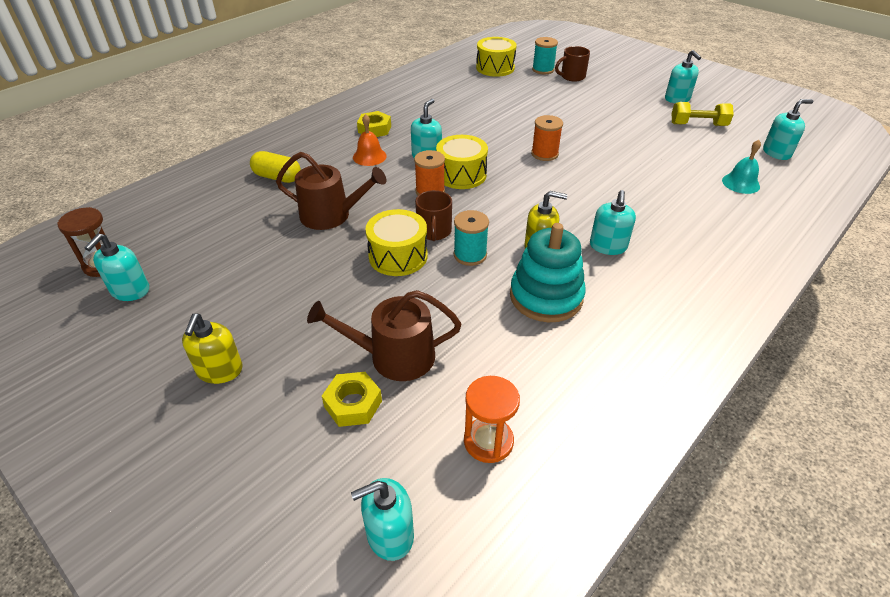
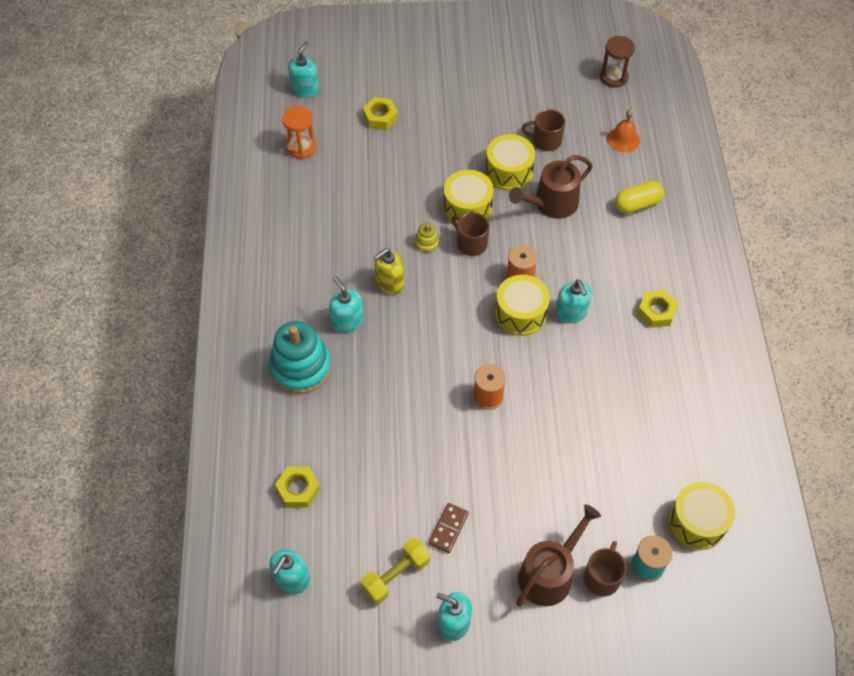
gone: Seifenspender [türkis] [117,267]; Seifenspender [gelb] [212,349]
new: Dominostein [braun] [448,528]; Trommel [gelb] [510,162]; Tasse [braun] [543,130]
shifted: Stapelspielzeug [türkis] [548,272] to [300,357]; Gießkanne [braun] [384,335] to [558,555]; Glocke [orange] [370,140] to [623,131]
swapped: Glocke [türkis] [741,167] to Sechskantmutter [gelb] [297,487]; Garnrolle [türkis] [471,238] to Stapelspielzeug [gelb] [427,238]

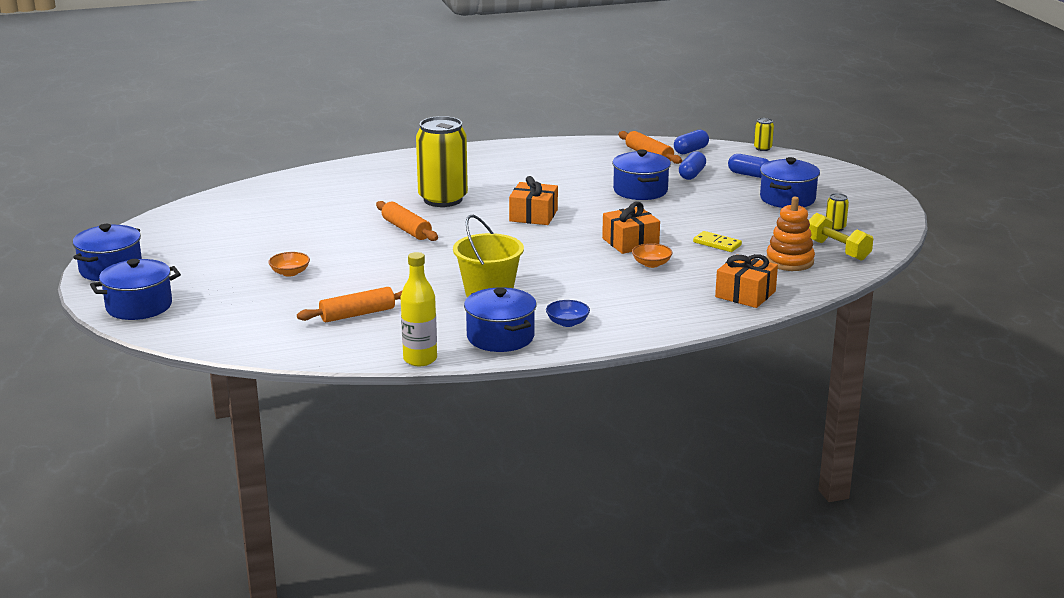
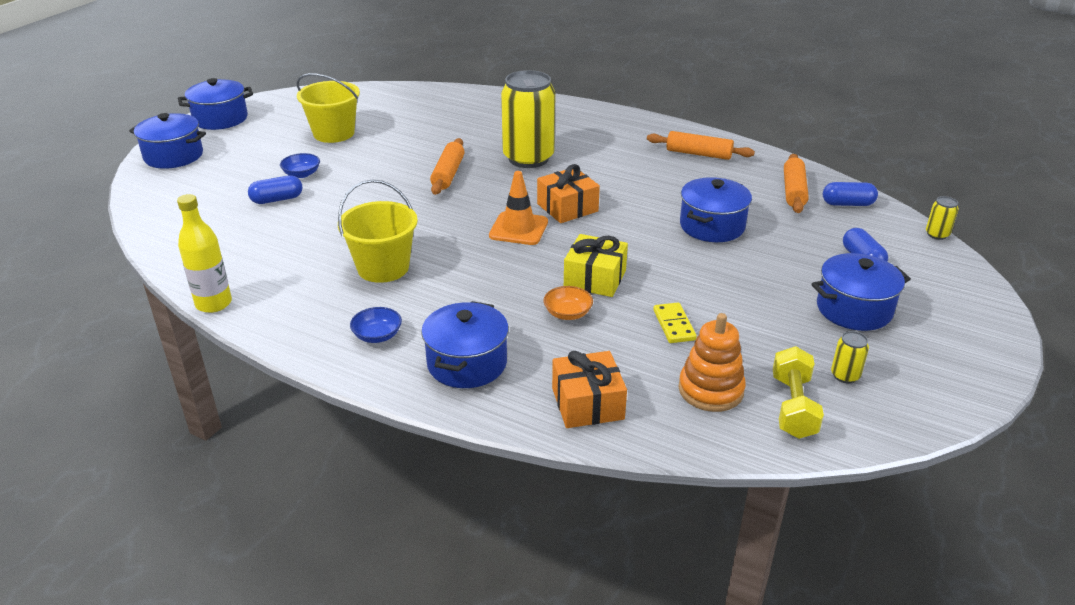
new: Eimer [gelb] [328,108]; Leitkegel [orange] [518,208]
shifted: Kapsel [blau] [692,165] to [275,189]; Kochtopf [blau] [500,319] to [465,344]; Nudelholz [orange] [350,304] to [701,145]
repainted: Schüssel [orange] [289,264] to Schüssel [blau] [300,165]; Geschenk [orange] [631,228] to Geschenk [gelb] [596,265]

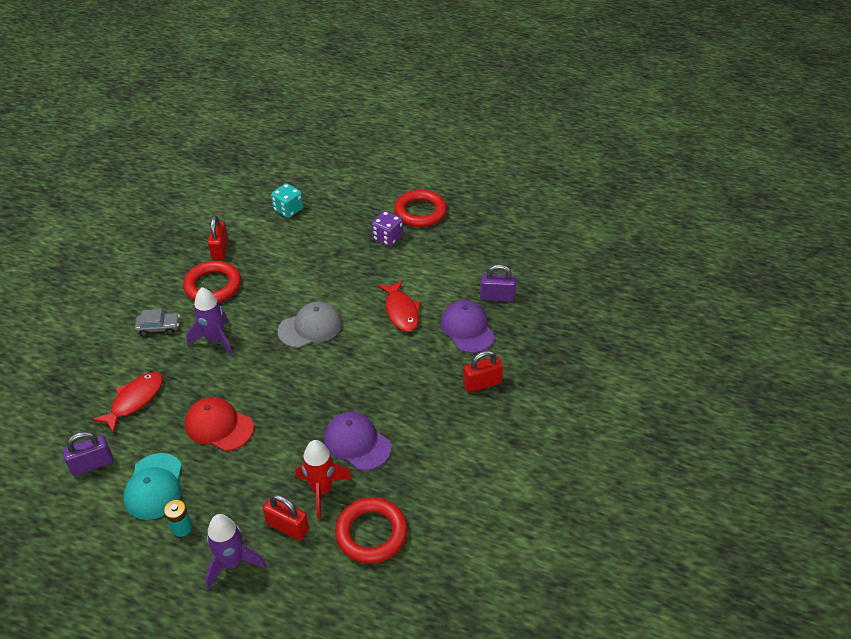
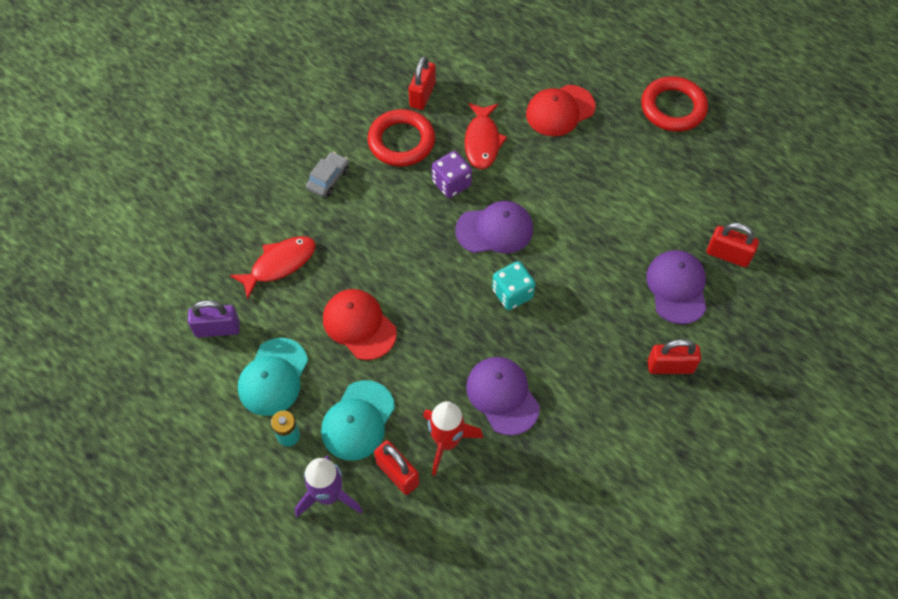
gone: Rakete [lila] [209,321]; Ring [rot] [371,530]
new: Kappe [türkis] [358,420]; Kappe [rot] [561,110]
shifted: Spielwürfel [lila] [387,229] to [452,174]; Fisch [rot] [399,306] to [486,136]; Spielwürfel [türkis] [287,200] to [514,285]
repainted: Kappe [grau] [310,325] to Kappe [lila] [494,227]; Vorhängeschloss [lila] [498,283] to Vorhängeschloss [rot] [733,245]
rotated: Auto [grau] [157,323] = [327,174] 75 degrees counterclockwise

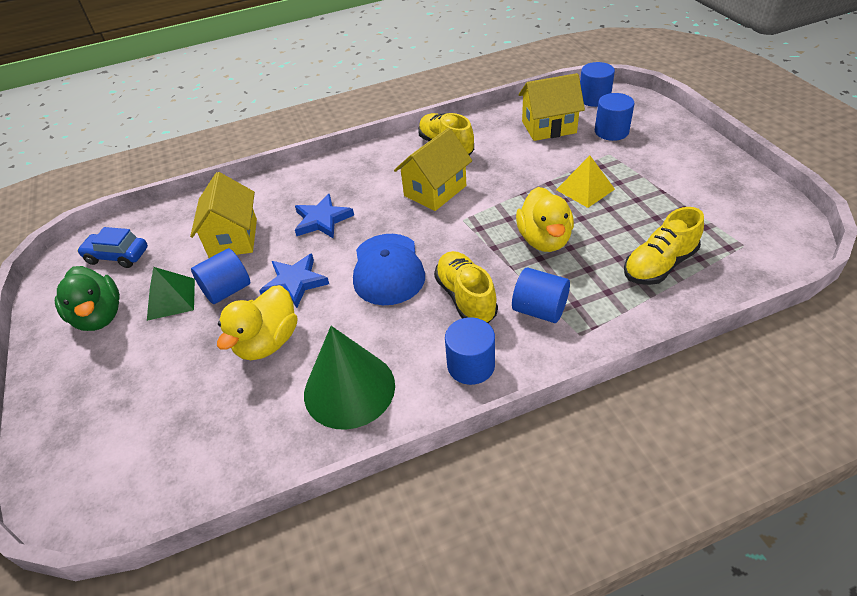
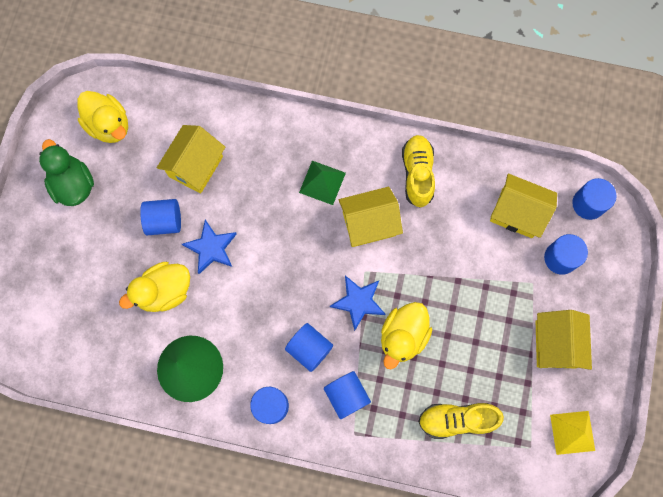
gone: Kappe [blau] [389,269]
new: Haus [gelb] [563,340]
shifted: Pyramide [grün] [171,294] to [322,183]; Stern [blau] [324,216] to [358,303]; Pyramide [gelb] [585,182] to [572,433]
swapped: Auto [blau] [112,247] to Ente [gelb] [103,117]; Schuh [gelb] [466,287] to Vollzylinder [blau] [309,347]
rotated: Ente [grün] [87,298] = [66,172] 150 degrees clockwise

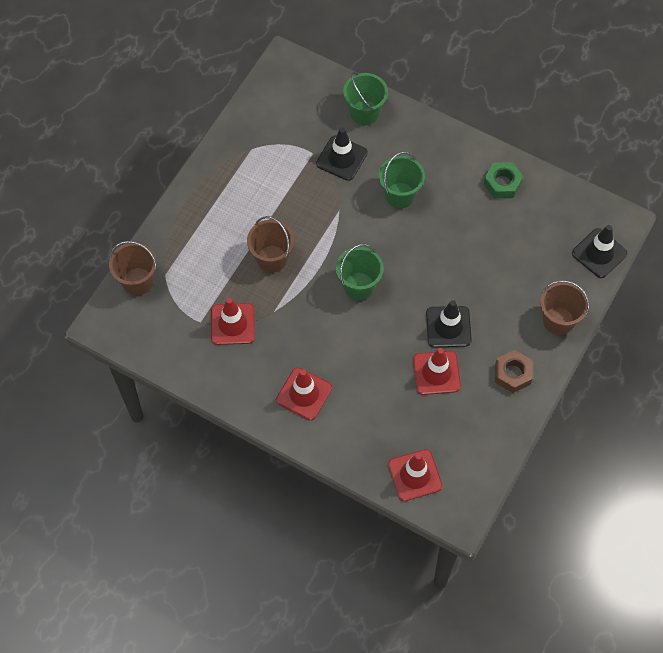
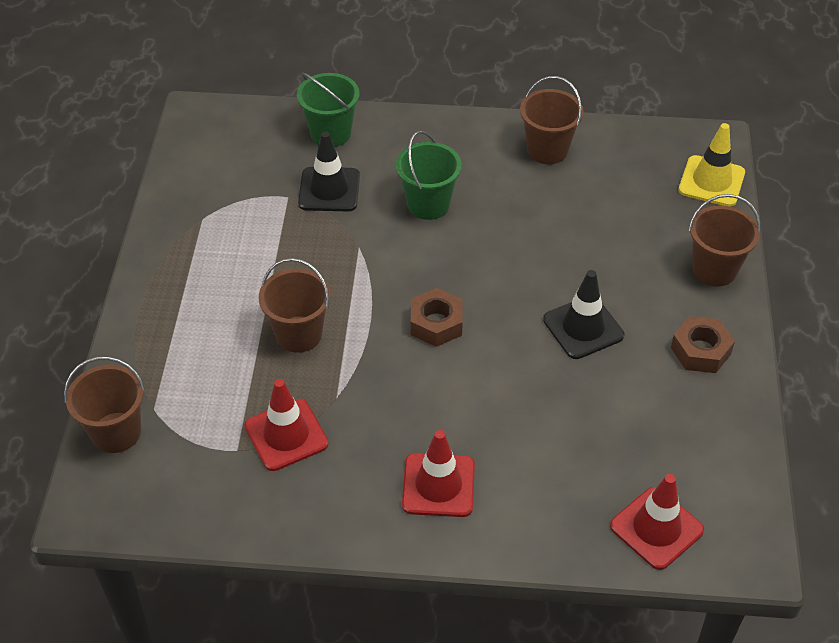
gone: Leitkegel [rot] [437,371]
swapped: Eimer [grün] [360,272] to Sechskantmutter [braun] [437,317]; Sechskantmutter [grün] [503,180] to Eimer [braun] [552,120]
repainted: Leitkegel [schwarz] [599,251] to Leitkegel [gelb] [711,165]

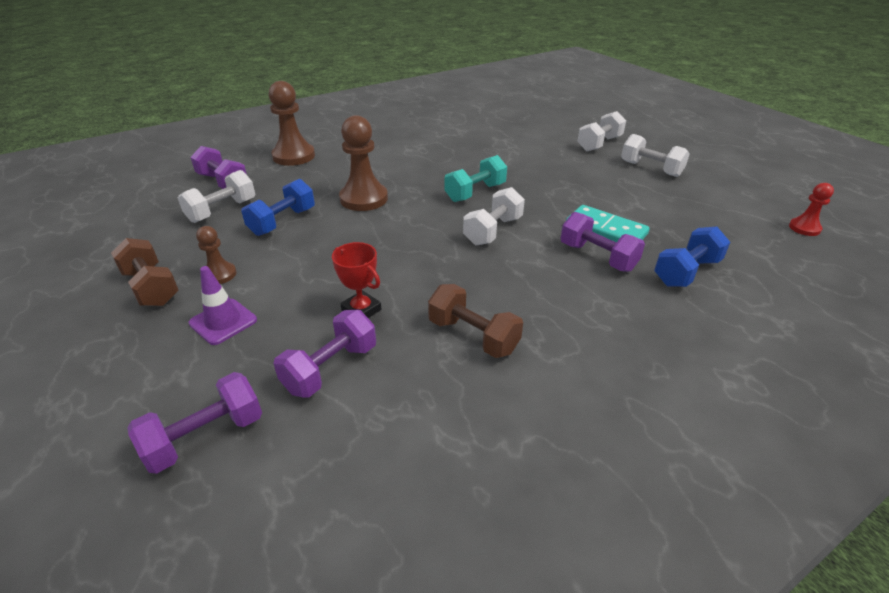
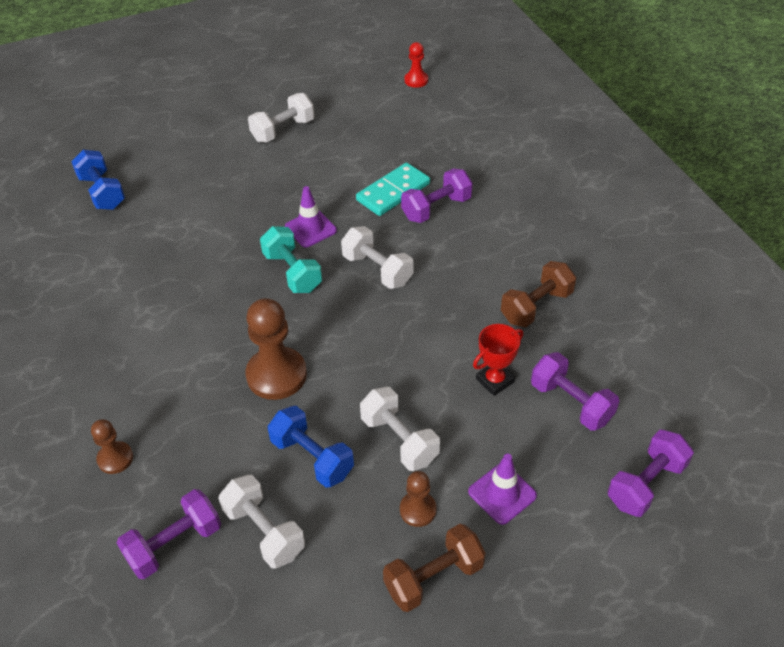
new: Leitkegel [lila] [311,216]
shifted: Hantel [blau] [692,256] to [98,180]; Hantel [weiß] [601,131] to [400,429]
rotated: Hantel [lila] [194,423] = [651,473] 75 degrees clockwise
scaled: Bauer [braun] [291,123] = [112,446] x0.54

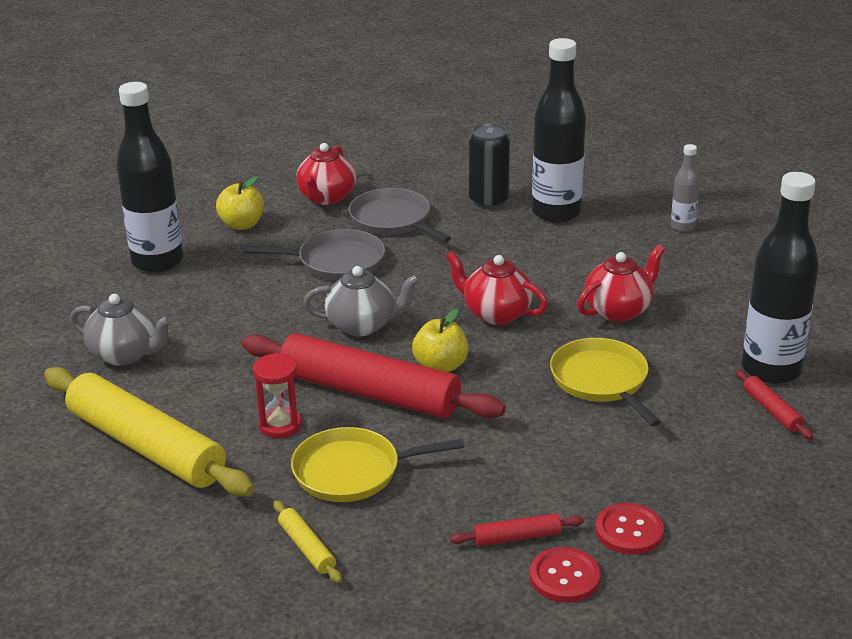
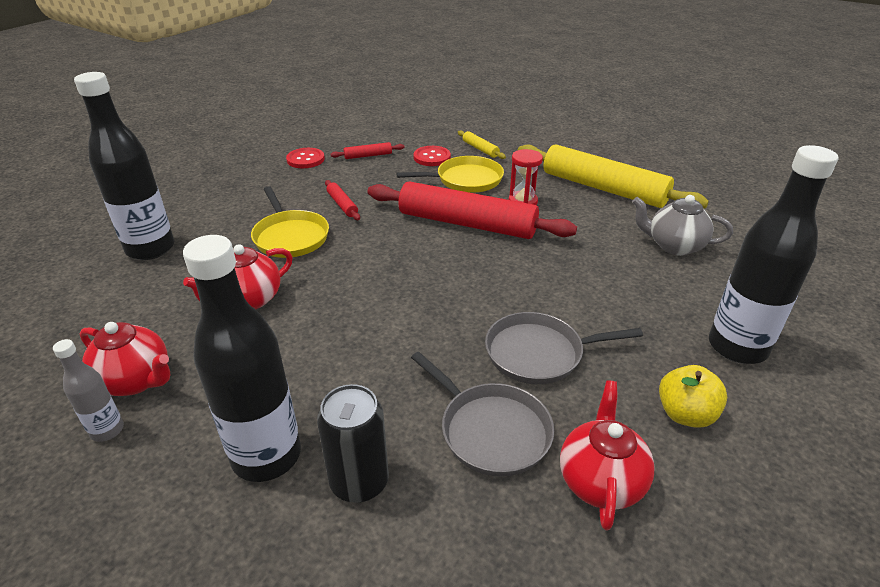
gone: Teekanne [grau] [361,301]; Apfel [gelb] [440,340]
shifted: Teekanne [rot] [497,288] to [125,359]; Nudelholz [rot] [774,405] to [342,200]; Knopf [rot] [565,575] to [432,156]

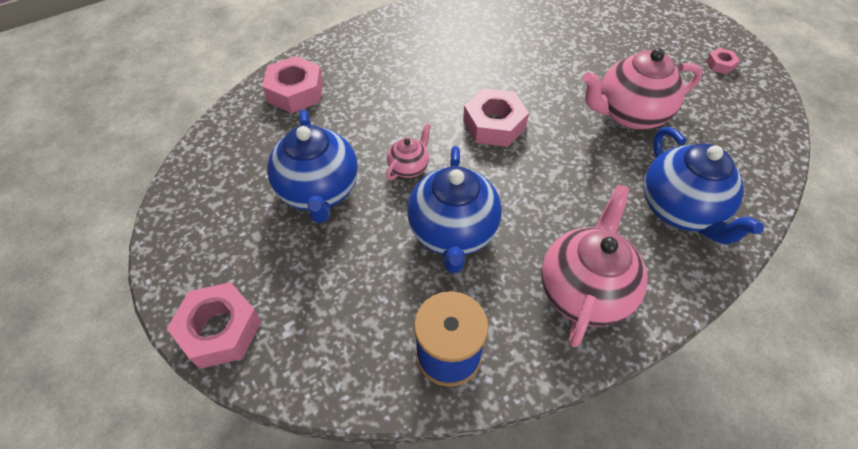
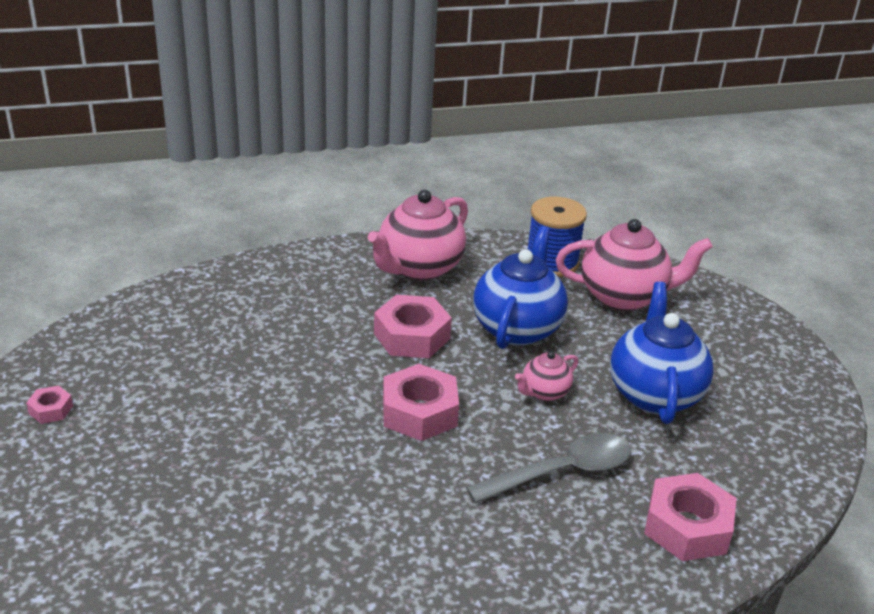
gone: Teekanne [blau] [703,185]
new: Löffel [grau] [548,468]
shifted: Sechskantmutter [rosa] [213,325] to [413,326]; Teekanne [rosa] [643,88] to [634,265]

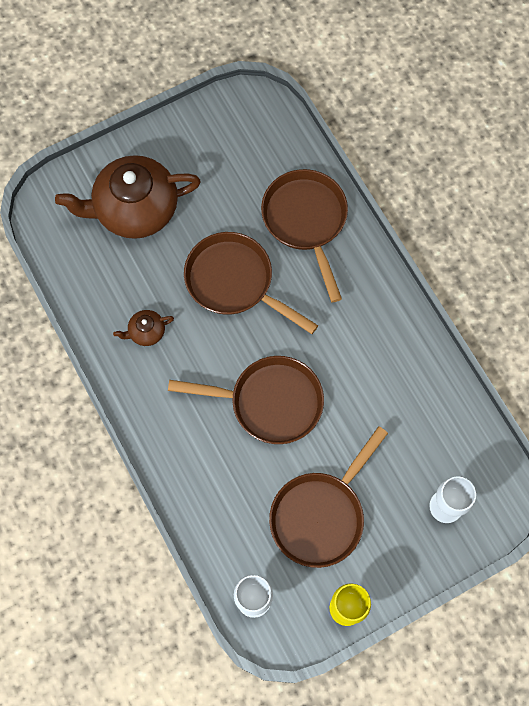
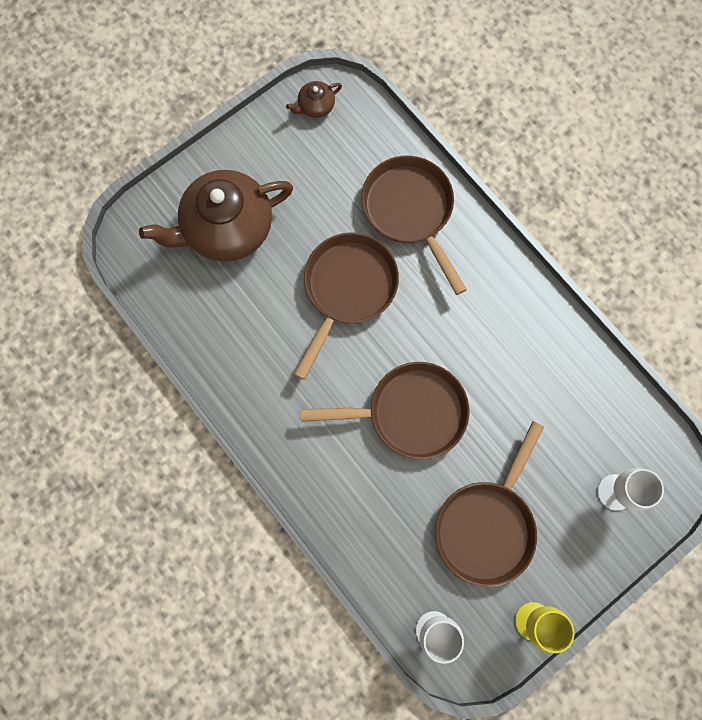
shifted: Teekanne [braun] [143,328] to [314,99]
rotated: Pfanne [braun] [251,283] = [346,306] 90 degrees clockwise

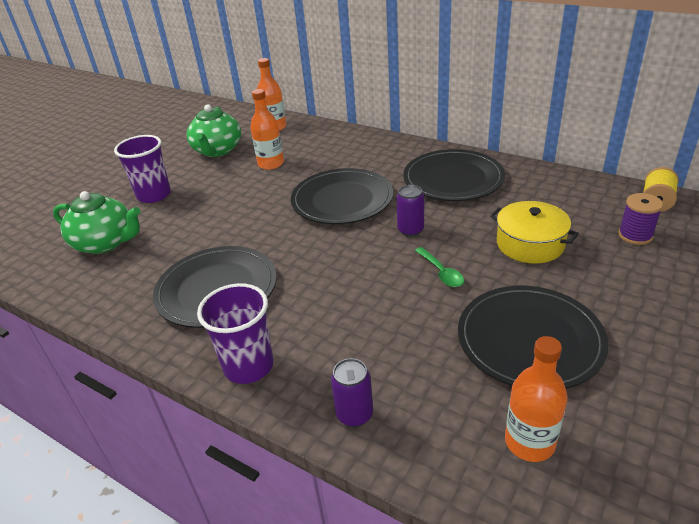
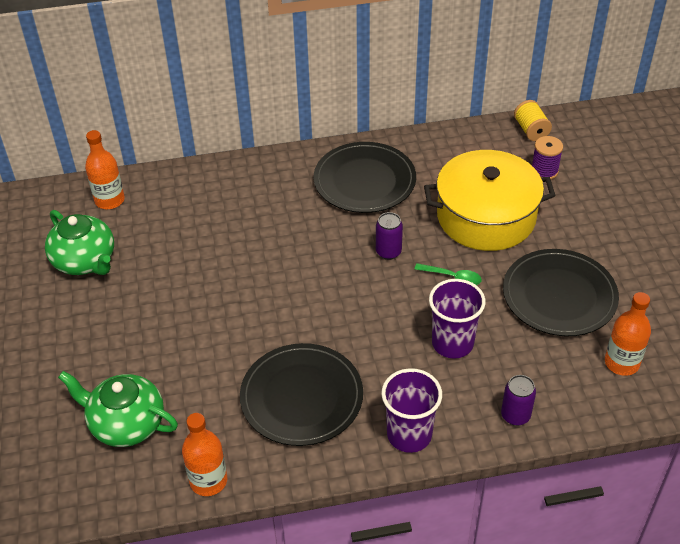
gone: Teller [schwarz] [342,196]
shifted: Flasche [orange] [267,129] to [204,454]; Becher [lila] [142,169] to [457,319]
rotated: Teekanne [grün] [97,222] = [118,409] 135 degrees counterclockwise
scaled: Kochtopf [gelb] [534,232] = [490,200] x1.66

